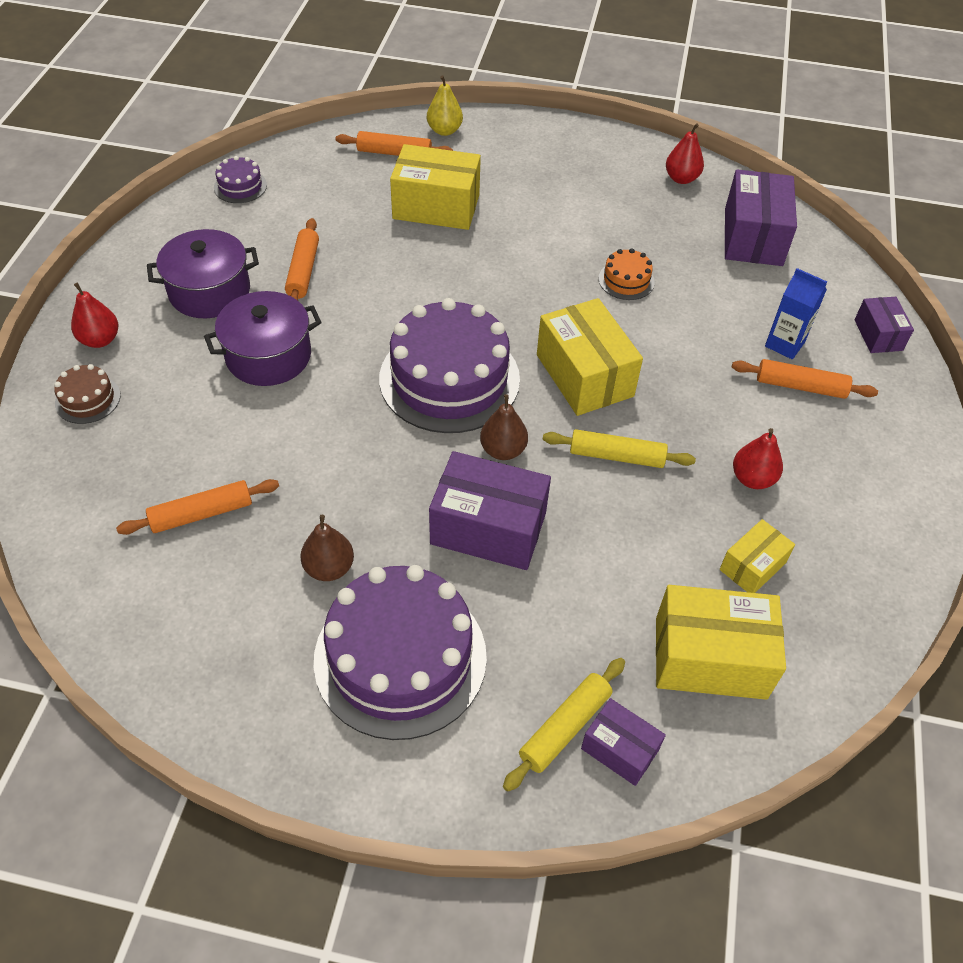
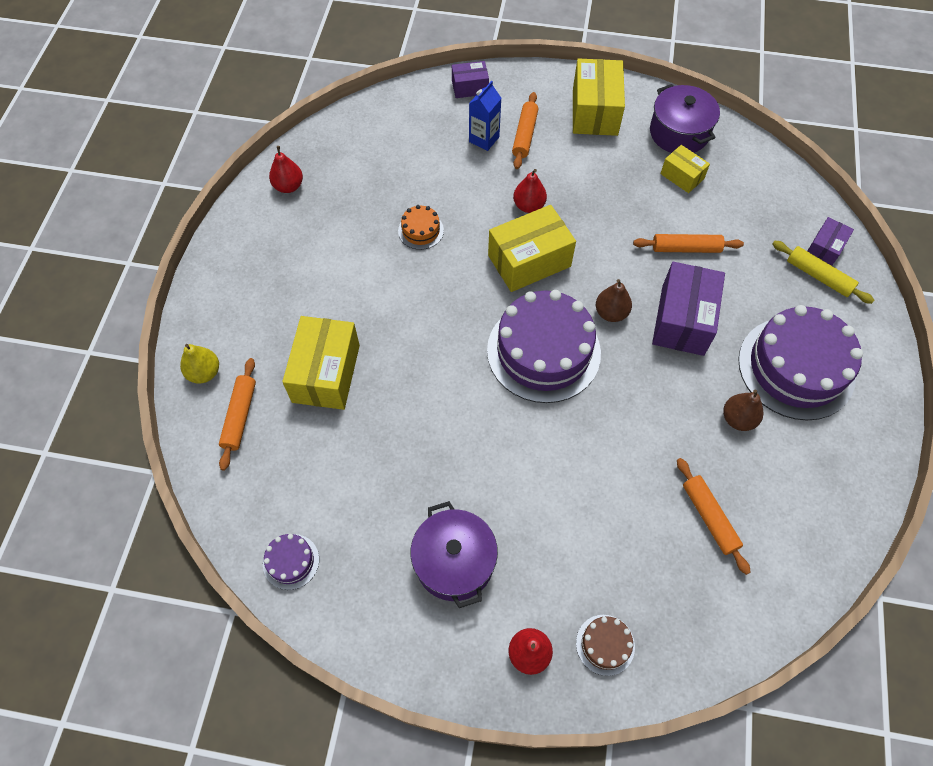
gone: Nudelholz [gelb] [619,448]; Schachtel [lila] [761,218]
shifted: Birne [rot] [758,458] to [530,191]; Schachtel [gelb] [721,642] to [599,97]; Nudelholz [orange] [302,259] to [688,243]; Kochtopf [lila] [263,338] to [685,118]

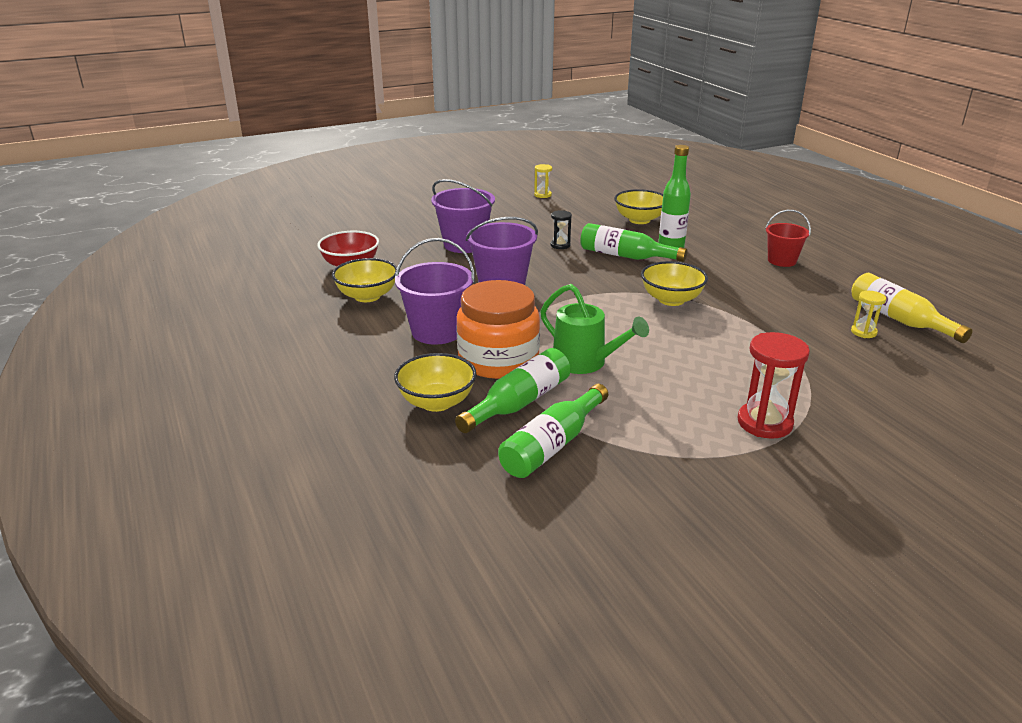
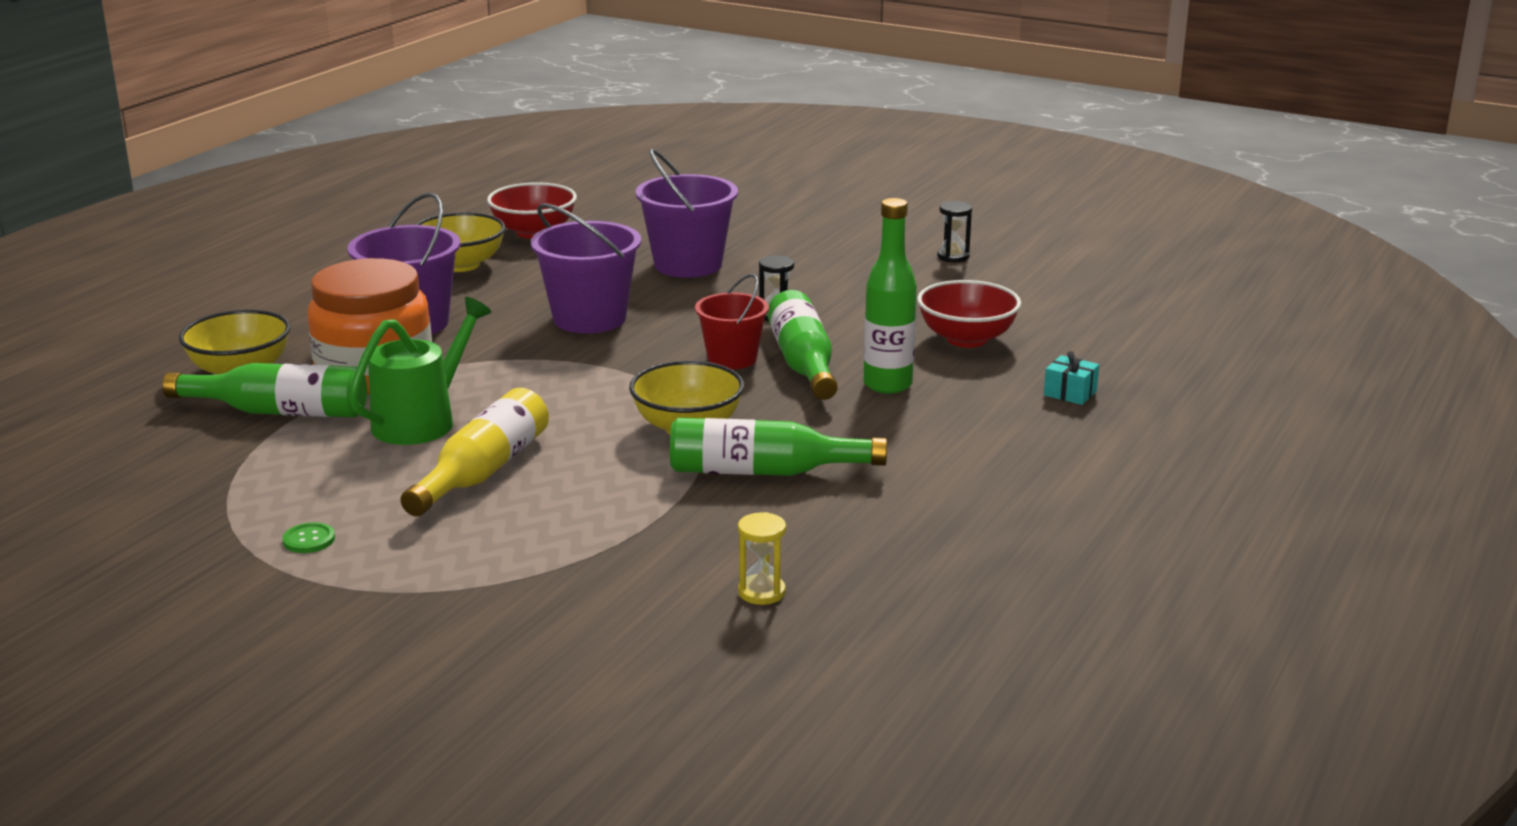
gone: Sanduhr [rot] [774,385]
new: Knopf [grün] [308,537]; Geschenk [türkis] [1071,378]
shifted: Flasche [gelb] [911,308] to [475,452]; Flasche [grün] [553,431] to [778,447]; Eimer [rot] [788,238] to [732,321]
repainted: Schüssel [gelb] [638,206] to Schüssel [rot] [969,314]; Sanduhr [gelb] [543,181] to Sanduhr [schwarz] [954,231]
rotated: Gießkanne [grün] [594,329] = [420,371] 150 degrees counterclockwise

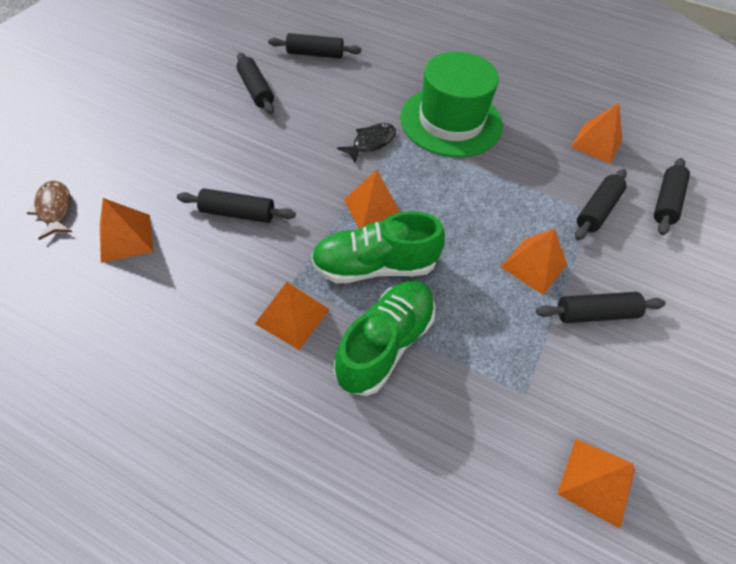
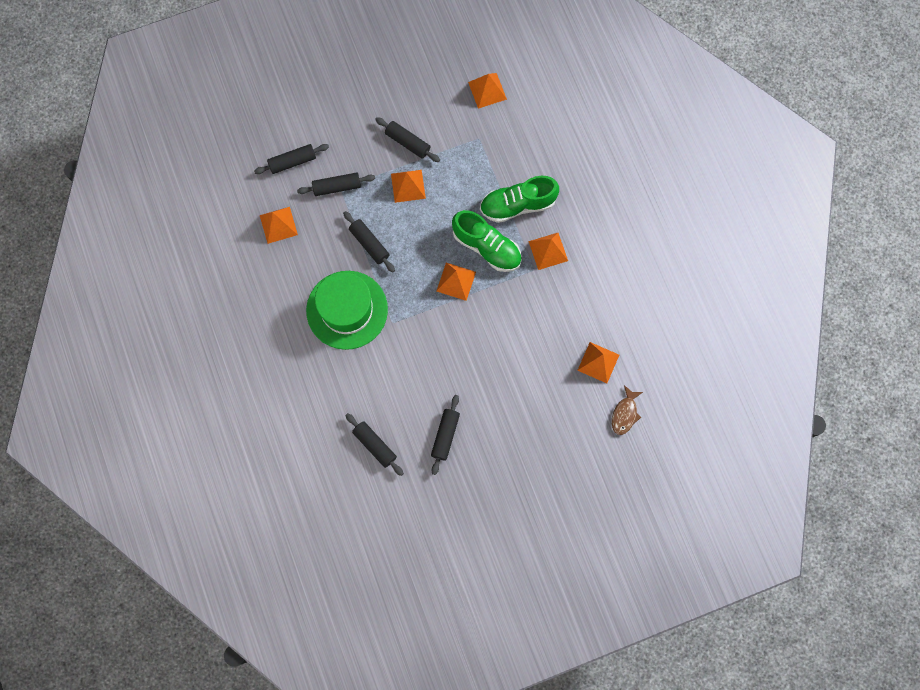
gone: Fisch [schwarz] [366,143]
shifted: Nudelholz [schwarz] [236,205] to [369,241]

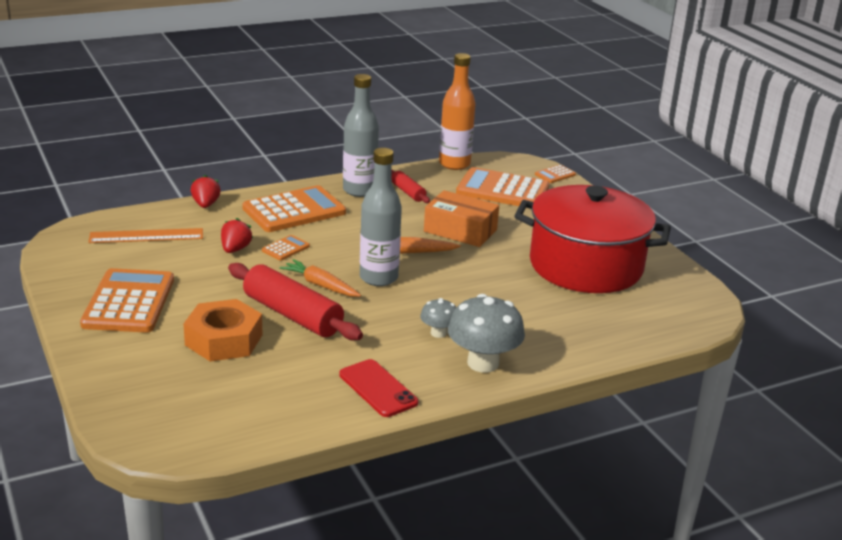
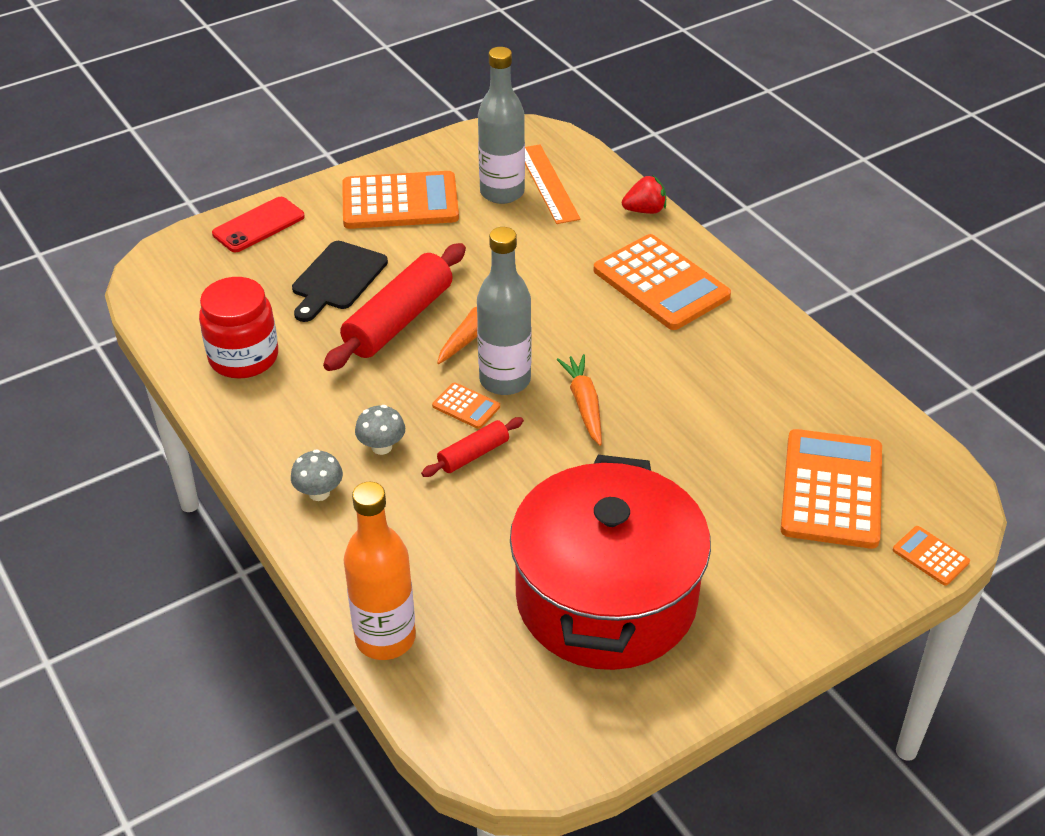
gone: Erdbeere [rot] [237,235]; Schachtel [orange] [461,218]
new: Einmachglas [rot] [238,328]
shifted: Handy [rot] [378,388] to [258,224]; Flasche [orange] [457,111] to [380,571]; Nudelholz [rot] [410,186] to [472,447]; Taschenrechner [orange] [286,248] to [466,405]; Flasche [grau] [361,135] to [501,125]
swapped: Sechskantmutter [orange] [223,330] to Schneidebrett [schwarz] [340,281]
scaled: Pilz [grau] [486,333] = [317,475] x0.53

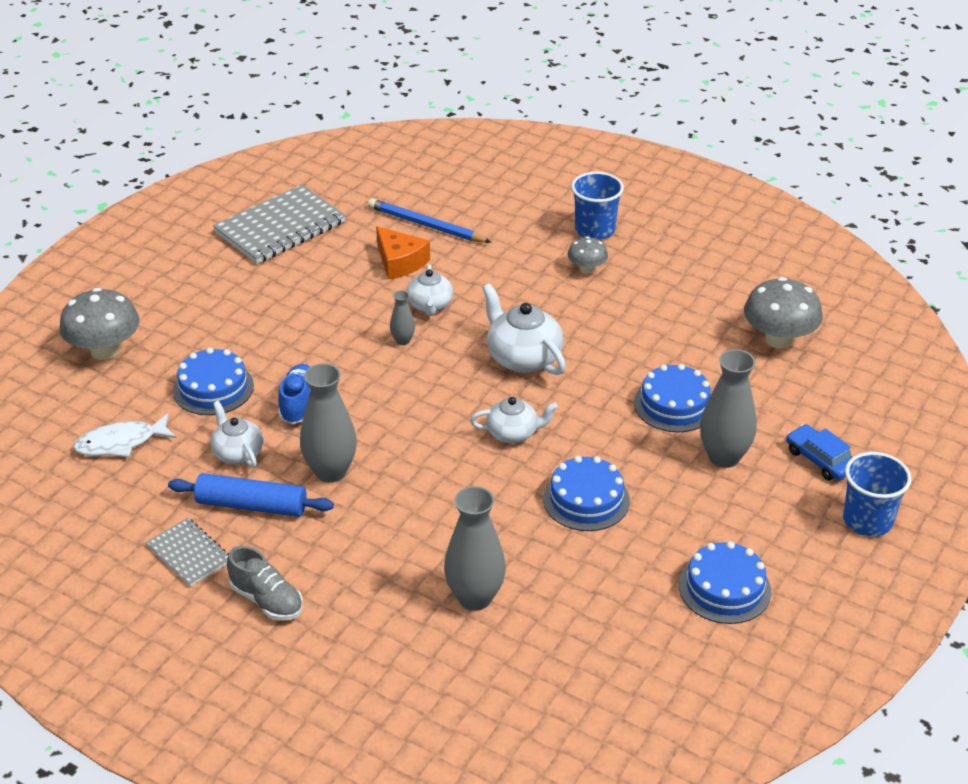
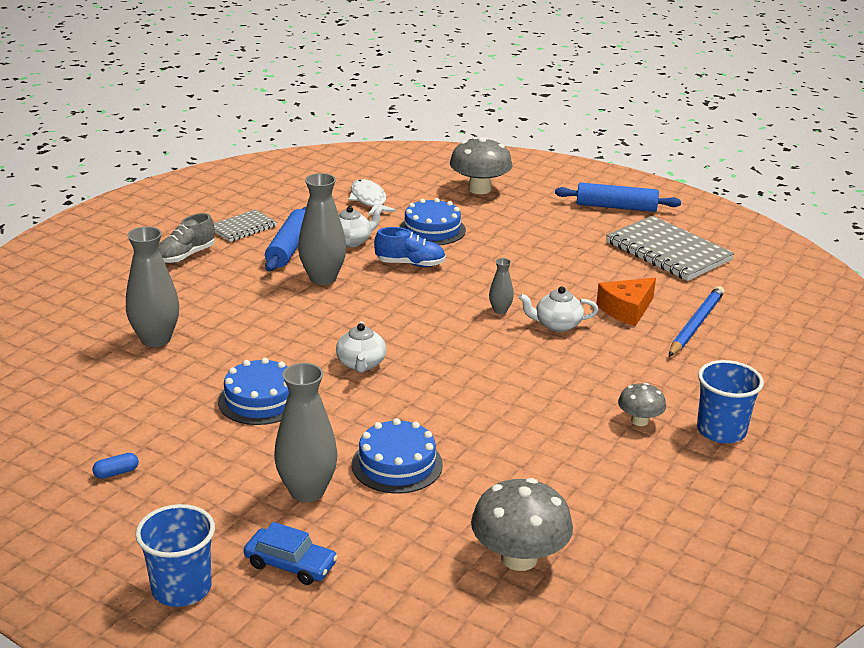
gone: Teekanne [weiß] [524,329]
new: Nudelholz [blau] [618,197]
swapped: Kuchen [blau] [725,582] to Kapsel [blau] [115,466]
rotated: Auto [blau] [819,452] = [291,553] 60 degrees clockwise

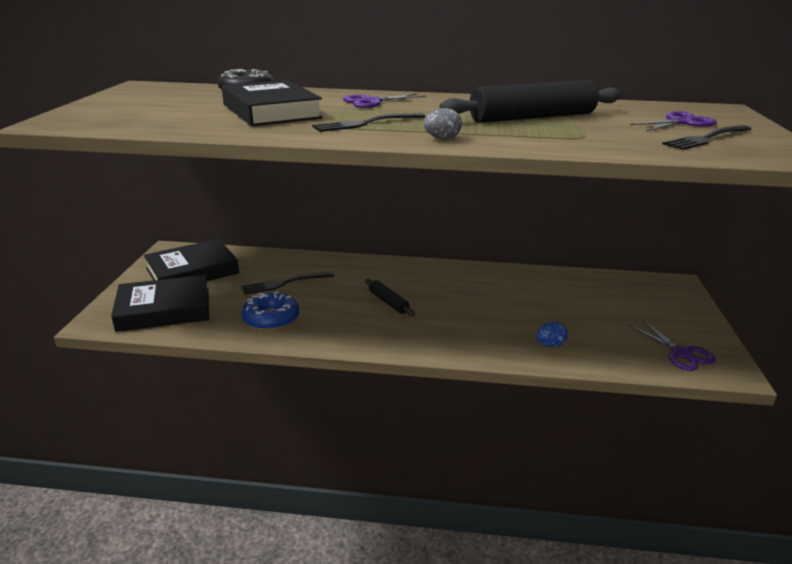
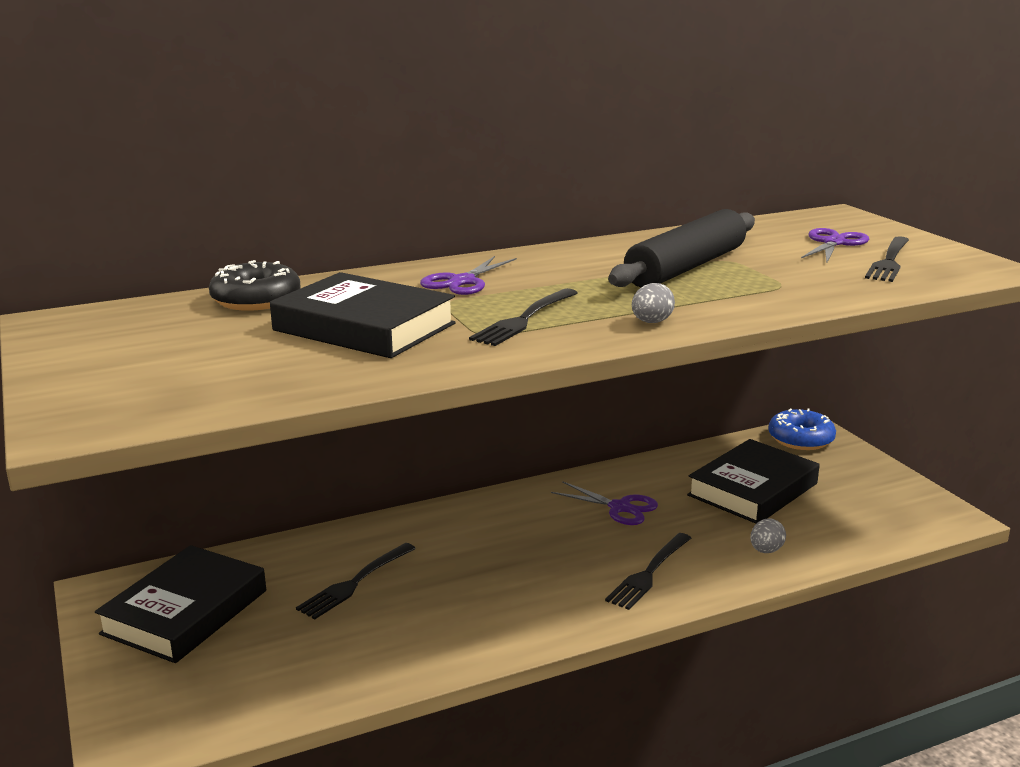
gone: Nudelholz [schwarz] [390,297]
new: Gabel [schwarz] [648,571]
shifted: Schere [lila] [672,345] to [604,503]; Buch [schwarz] [160,303] to [753,481]; Donut [blau] [270,311] to [802,429]
repainted: Ei [blau] [552,334] to Ei [grau] [768,535]

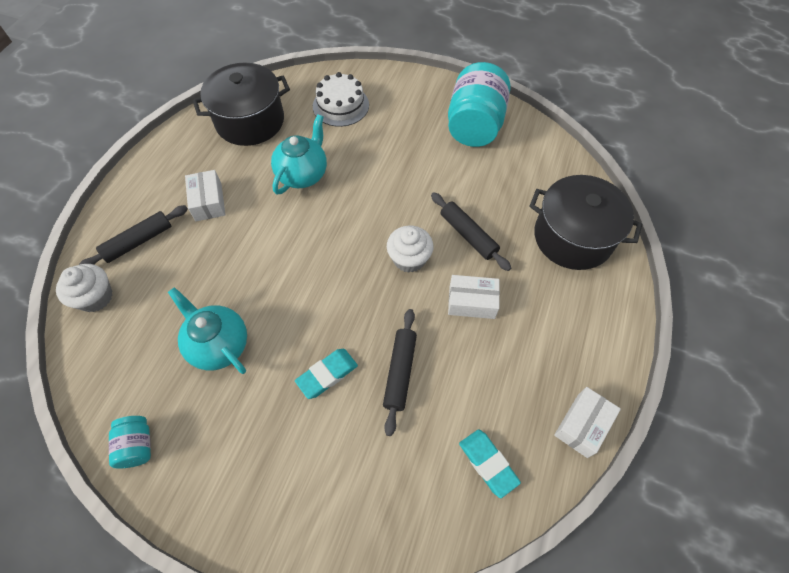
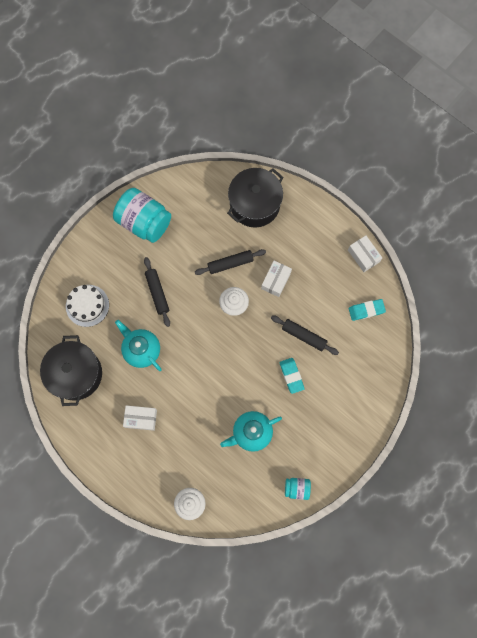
shifted: Nudelholz [schwarz] [133,235] to [157,292]

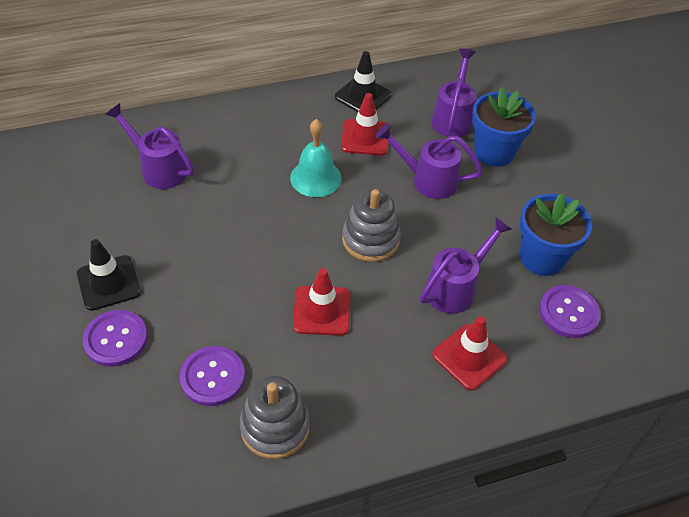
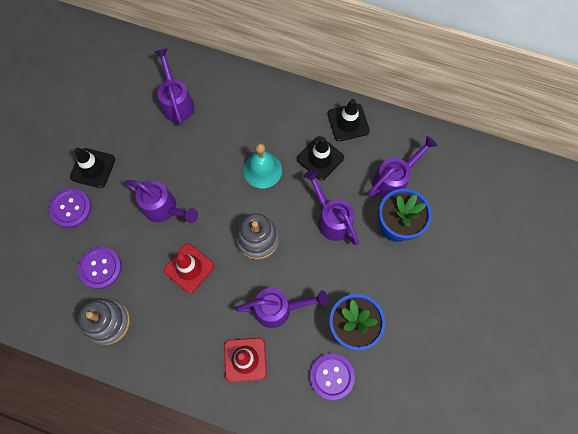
new: Gießkanne [lila] [161,201]
repainted: Leitkegel [rot] [365,124] to Leitkegel [schwarz] [320,158]

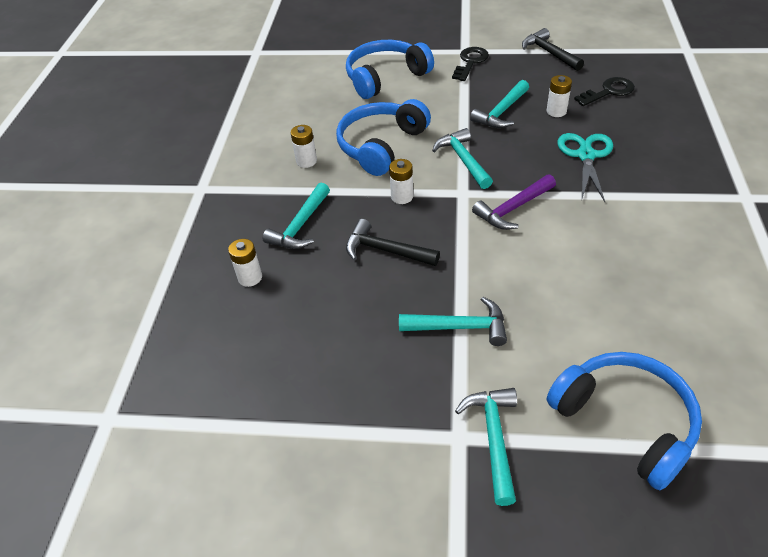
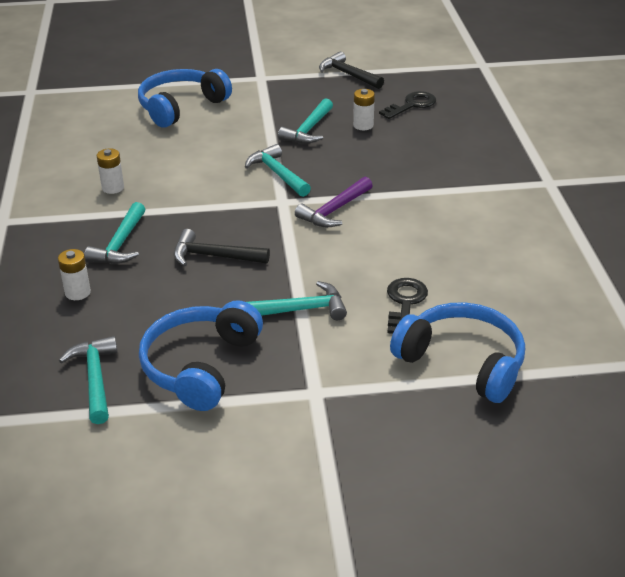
gone: Batterie [weiß] [401,181]; Schere [türkis] [585,167]
shifted: Hammer [türkis] [486,447] to [88,380]; Kopfhörer [blau] [383,137] to [201,355]; Schlüssel [schwarz] [470,64] to [407,306]

